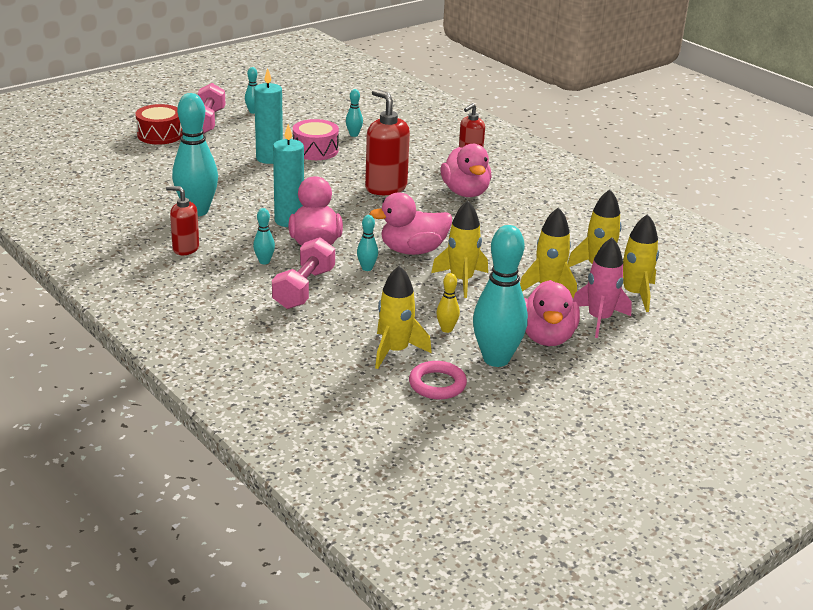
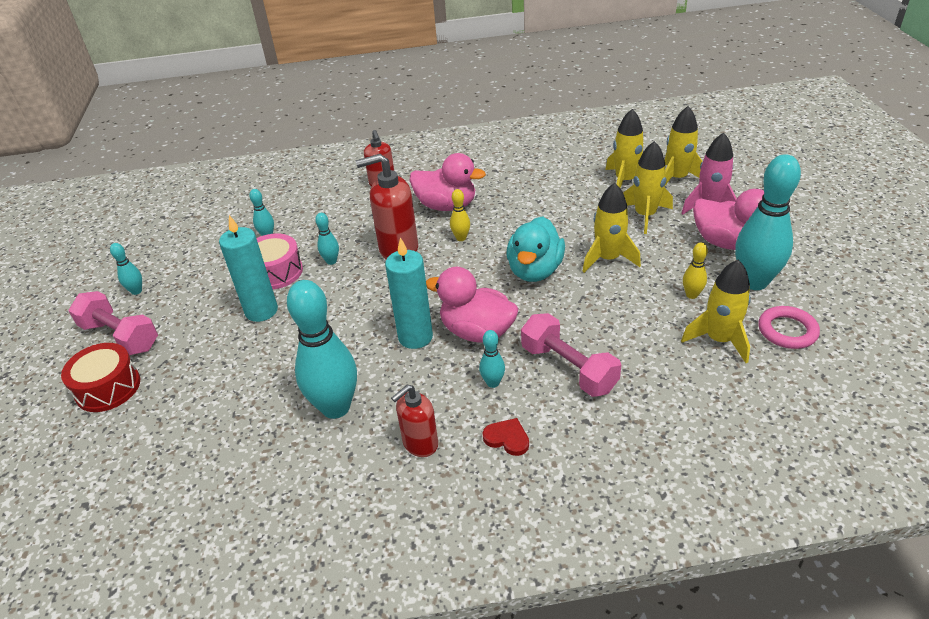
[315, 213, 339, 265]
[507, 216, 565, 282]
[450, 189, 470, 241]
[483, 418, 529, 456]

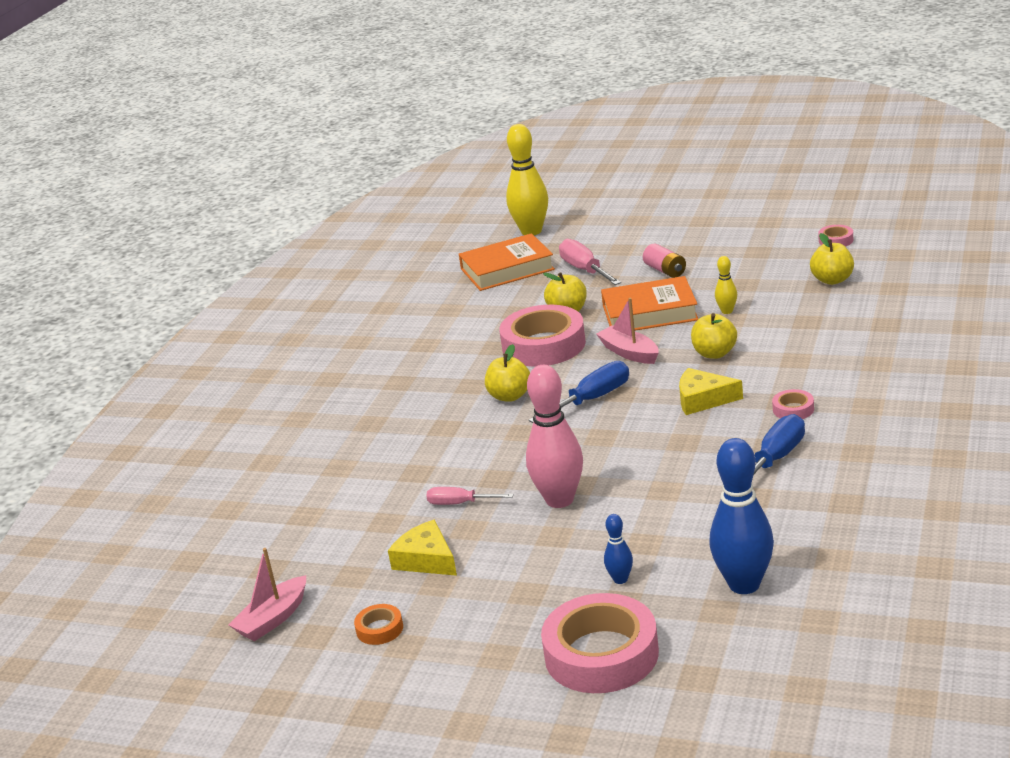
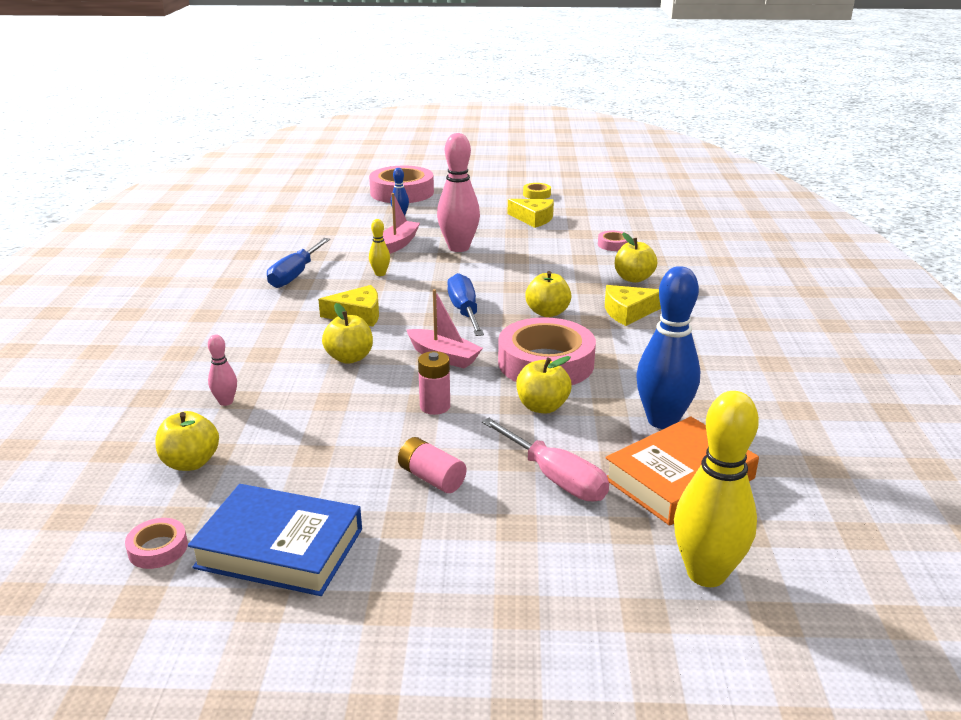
[383, 193, 420, 254]
[523, 183, 551, 199]
[426, 487, 514, 505] (first image)
[447, 273, 484, 336]
[418, 351, 450, 415]
[637, 266, 700, 429]
[369, 219, 390, 276]
[598, 231, 629, 251]
[188, 484, 362, 596]
[208, 335, 237, 406]
[605, 285, 661, 326]
[615, 232, 657, 283]

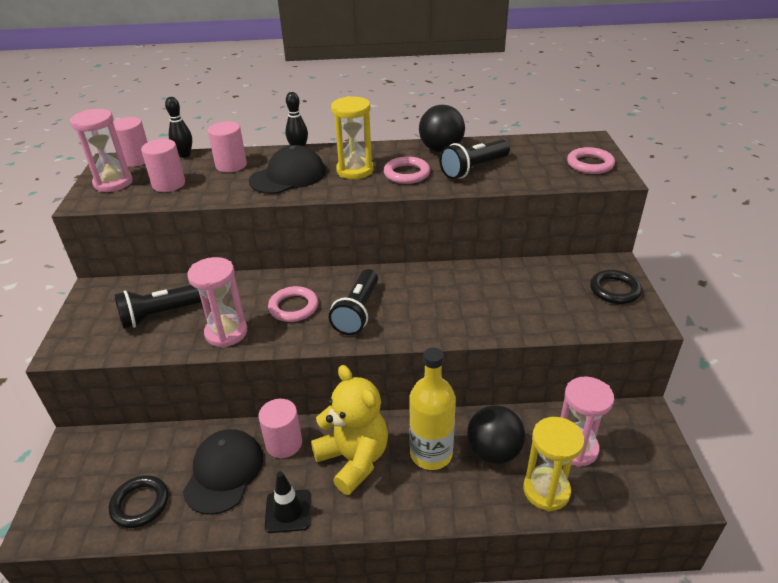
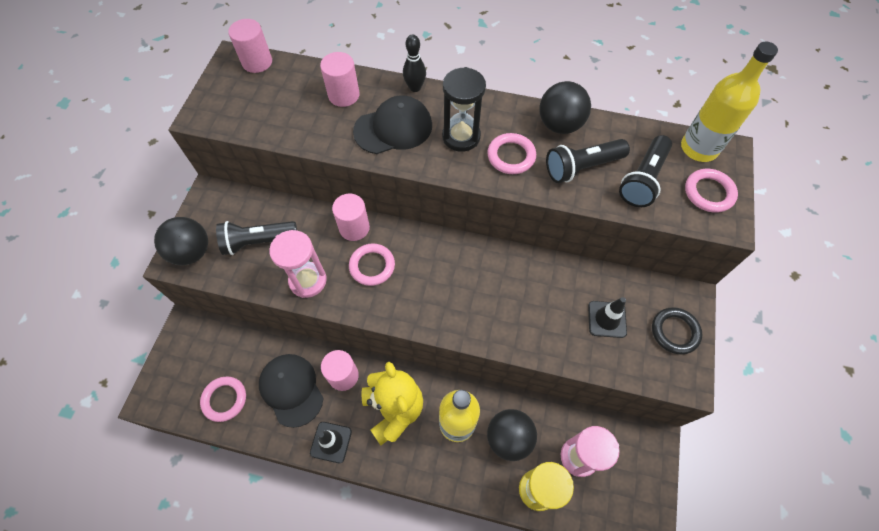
[70, 109, 133, 192] (first image)
[200, 377, 246, 422]
[332, 193, 370, 241]
[165, 97, 192, 158] (first image)
[259, 354, 324, 428]
[619, 135, 672, 207]
[442, 67, 486, 152]
[154, 217, 208, 265]
[588, 297, 627, 338]
[681, 41, 778, 162]

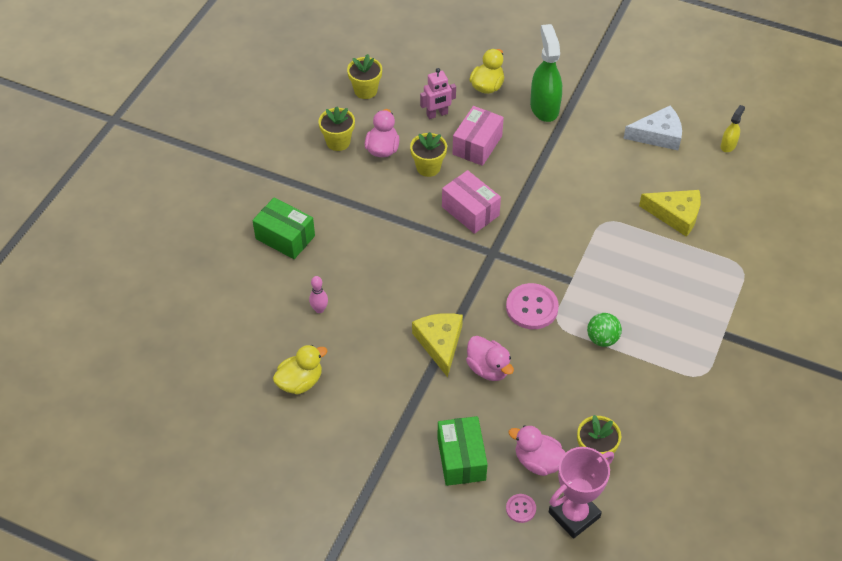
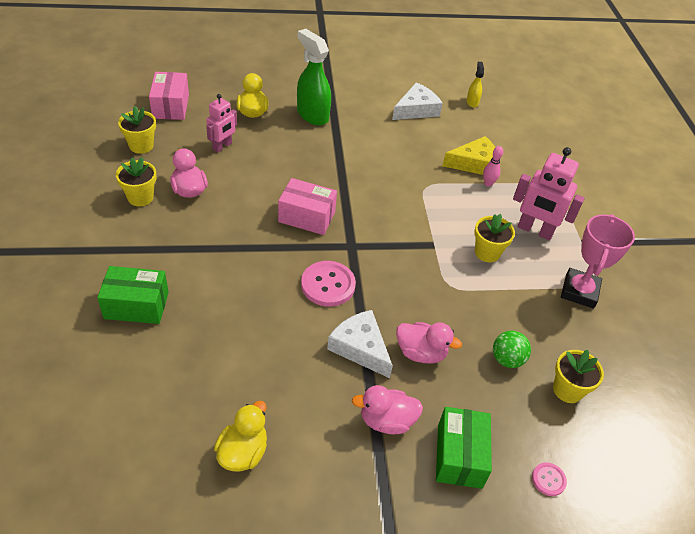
[483, 146, 503, 187]
[474, 214, 515, 262]
[327, 310, 393, 378]
[436, 407, 492, 489]
[149, 72, 189, 120]
[301, 261, 356, 307]
[352, 385, 423, 434]
[561, 214, 635, 309]
[493, 331, 531, 368]
[513, 147, 585, 240]

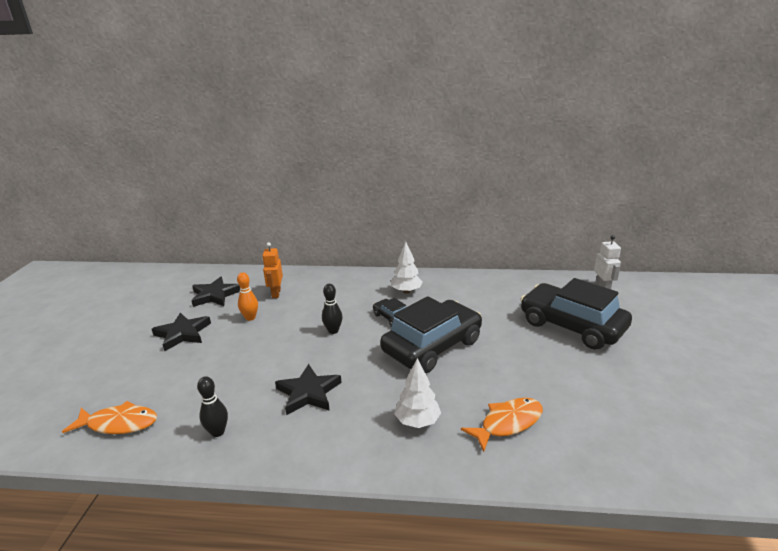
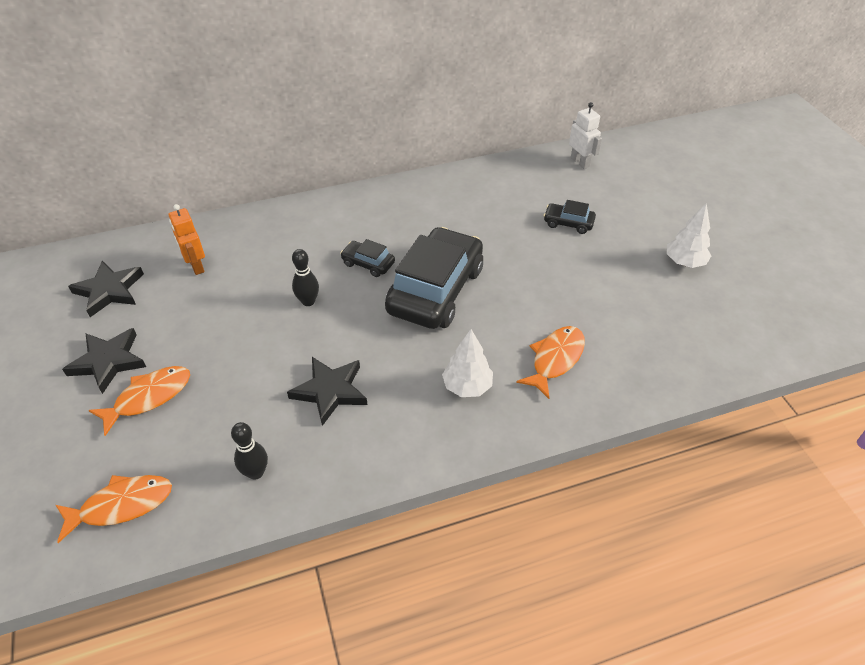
[237, 272, 258, 321] (first image)
[667, 203, 711, 268]
[544, 200, 596, 234]
[88, 366, 190, 436]

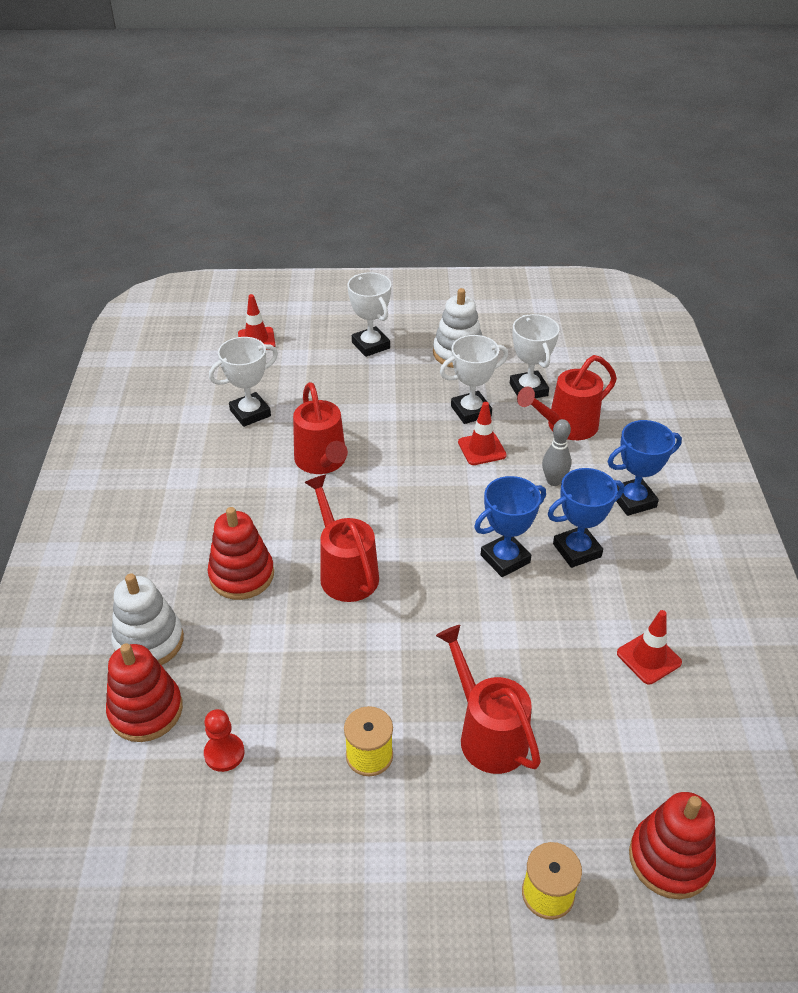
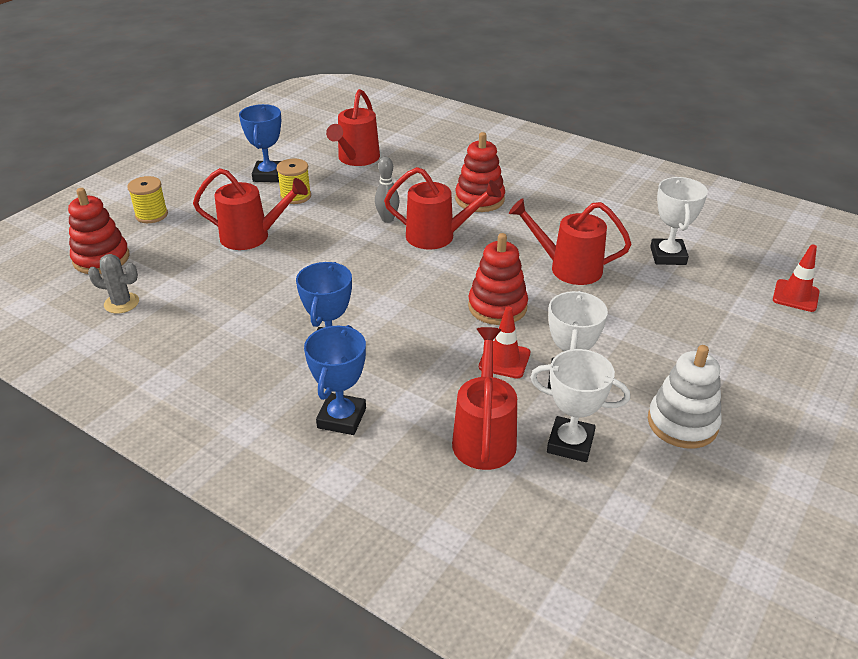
[468, 233, 528, 325]
[111, 573, 184, 665] (first image)
[326, 89, 380, 166]
[347, 272, 391, 357] (first image)
[239, 104, 281, 182]
[375, 157, 400, 223]
[617, 610, 682, 684] (first image)
[88, 254, 139, 313]

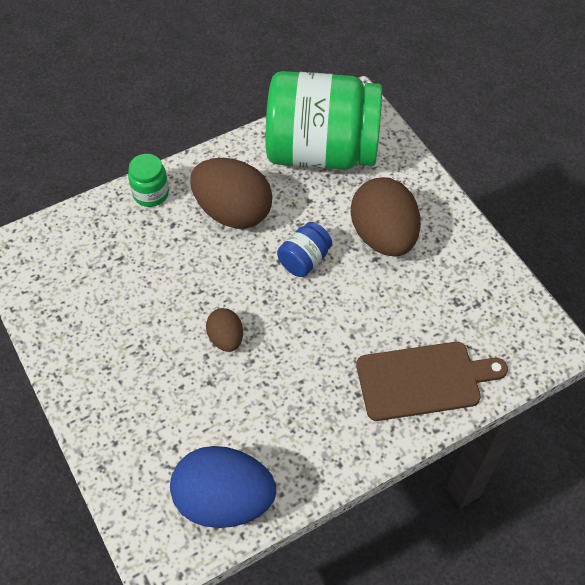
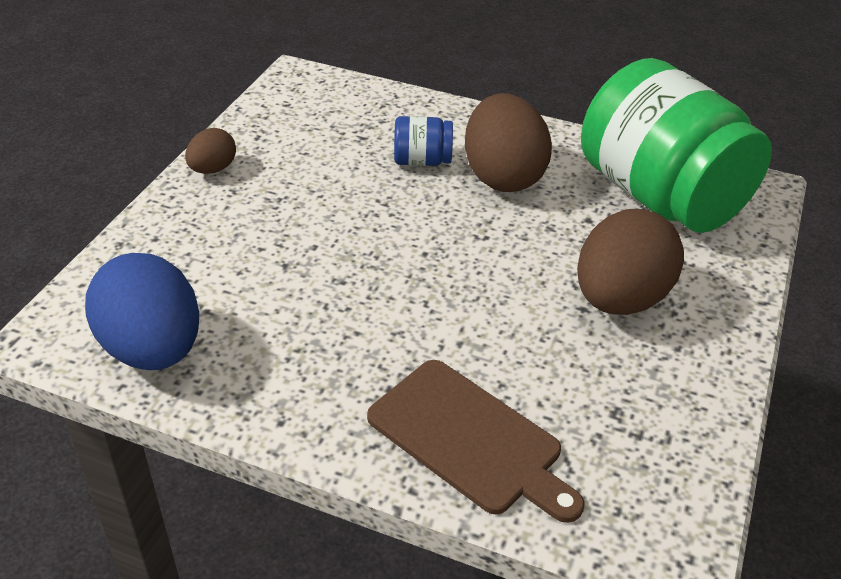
[128, 154, 169, 207] (first image)
[185, 128, 236, 174]
[394, 116, 453, 166]

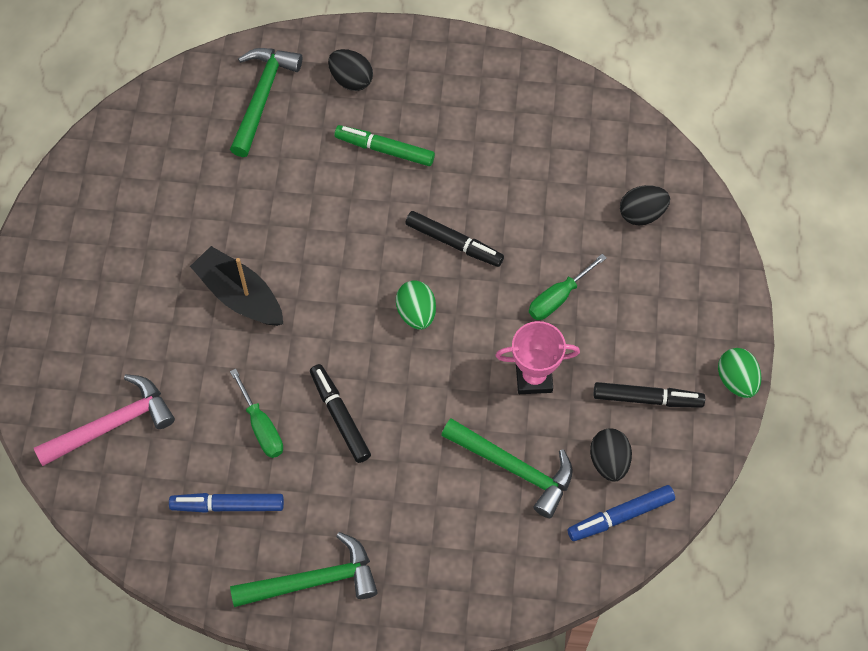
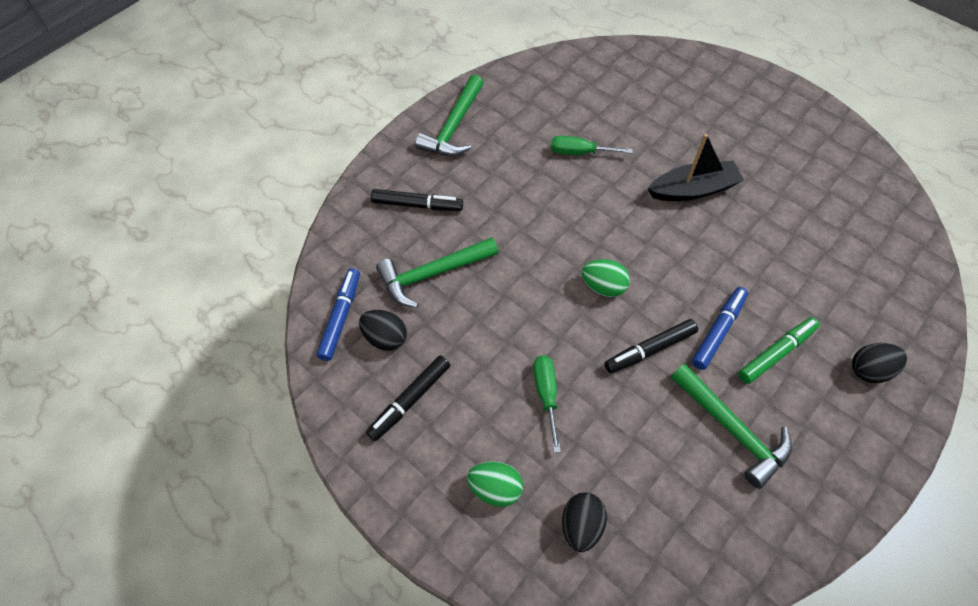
[34, 374, 175, 466] (first image)
[692, 287, 748, 370]
[671, 364, 792, 489]
[371, 189, 463, 211]
[495, 321, 580, 394] (first image)
[467, 461, 523, 507]

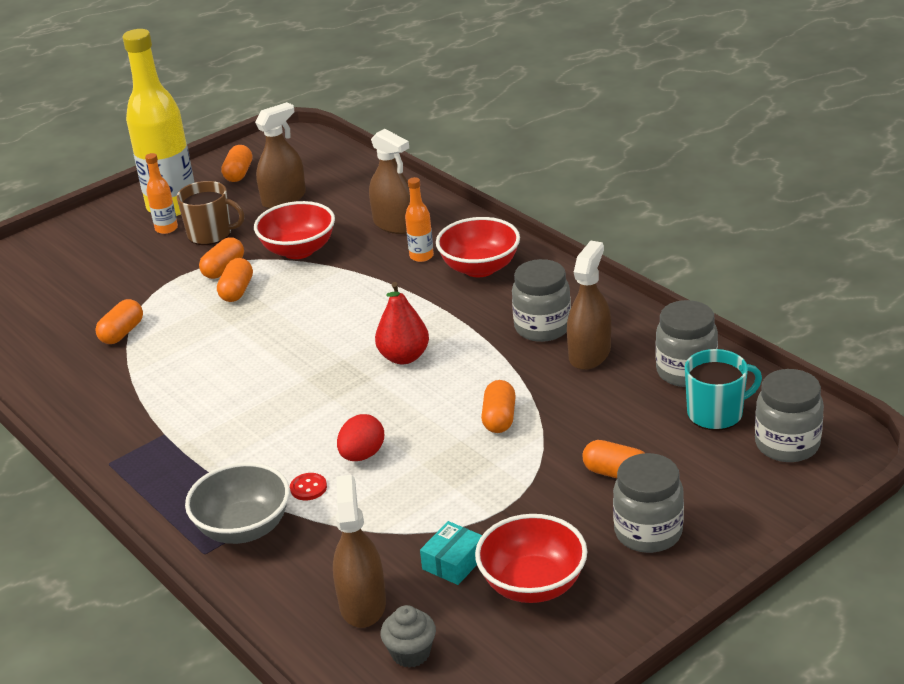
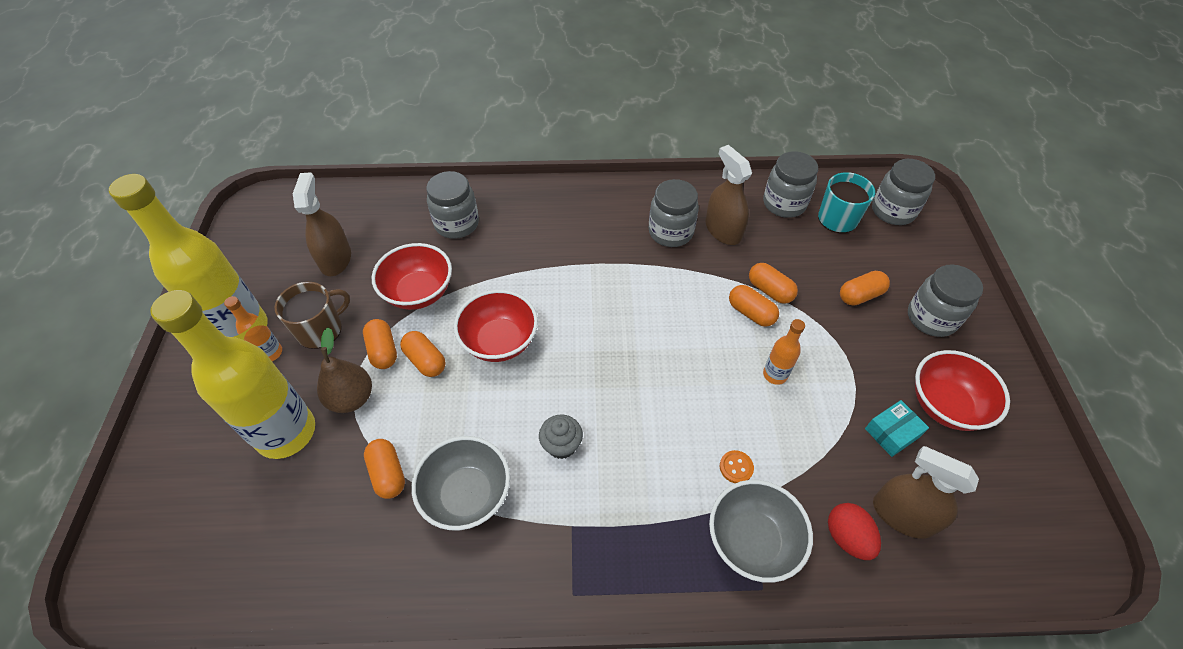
[749, 263, 798, 304]
[720, 450, 754, 483]
[828, 503, 881, 560]
[427, 171, 479, 239]
[375, 282, 429, 364] (first image)
[539, 414, 583, 459]
[763, 319, 805, 385]
[865, 400, 929, 457]
[454, 290, 538, 362]
[150, 290, 315, 459]
[317, 327, 372, 413]
[411, 436, 510, 530]

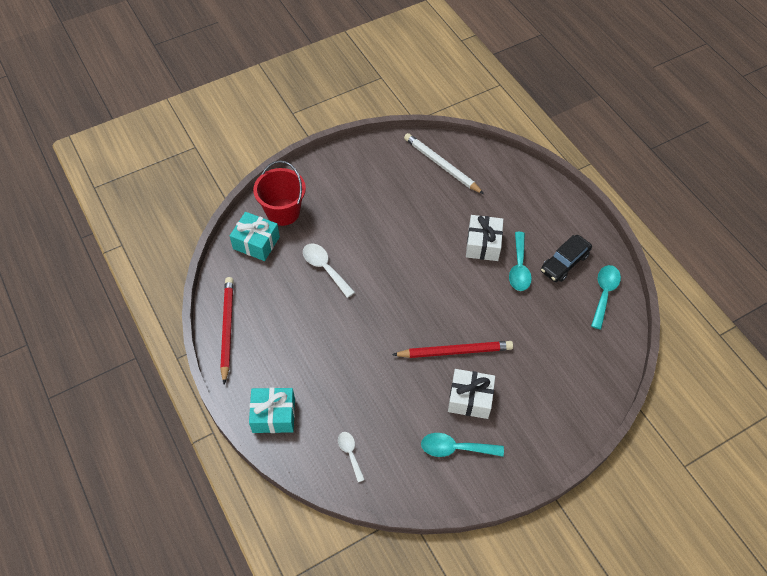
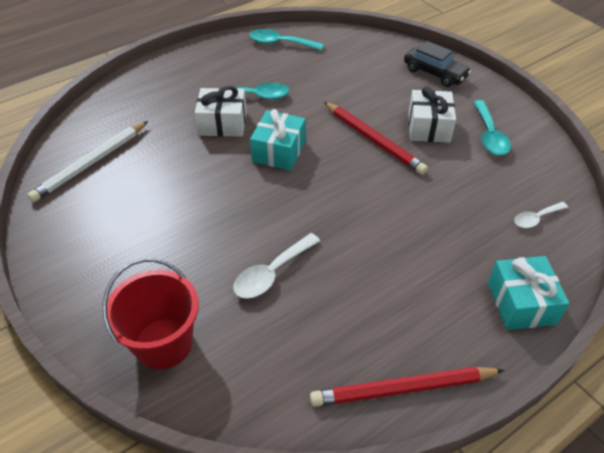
[250, 109, 306, 170]
[324, 102, 428, 175]
[404, 41, 471, 87]

